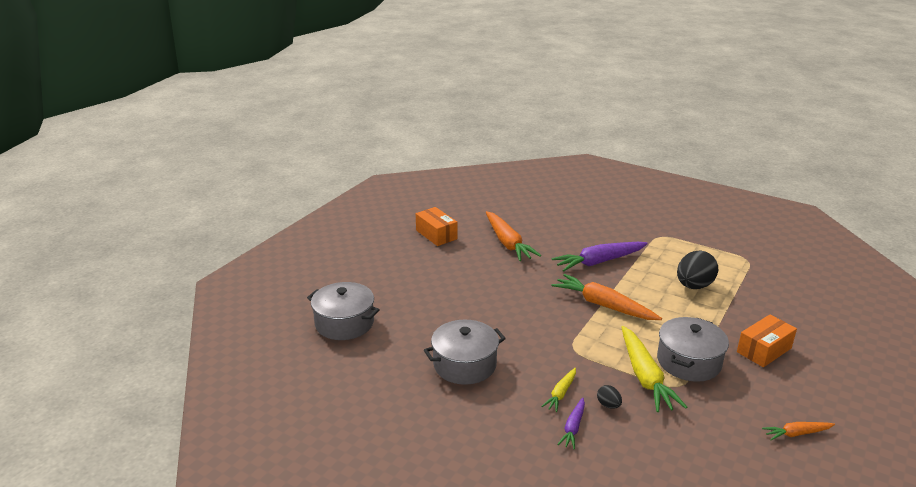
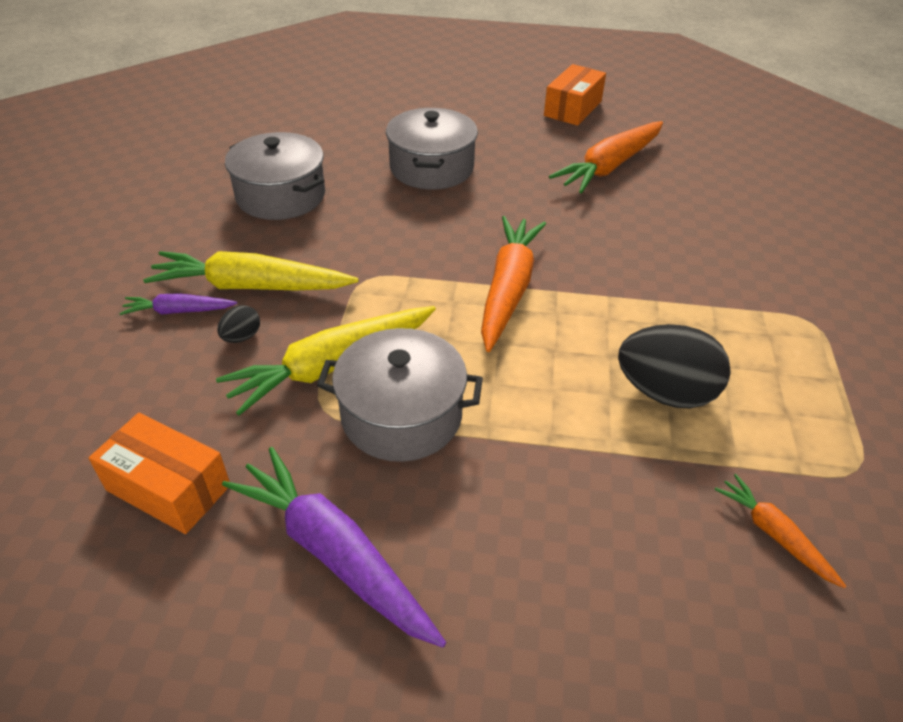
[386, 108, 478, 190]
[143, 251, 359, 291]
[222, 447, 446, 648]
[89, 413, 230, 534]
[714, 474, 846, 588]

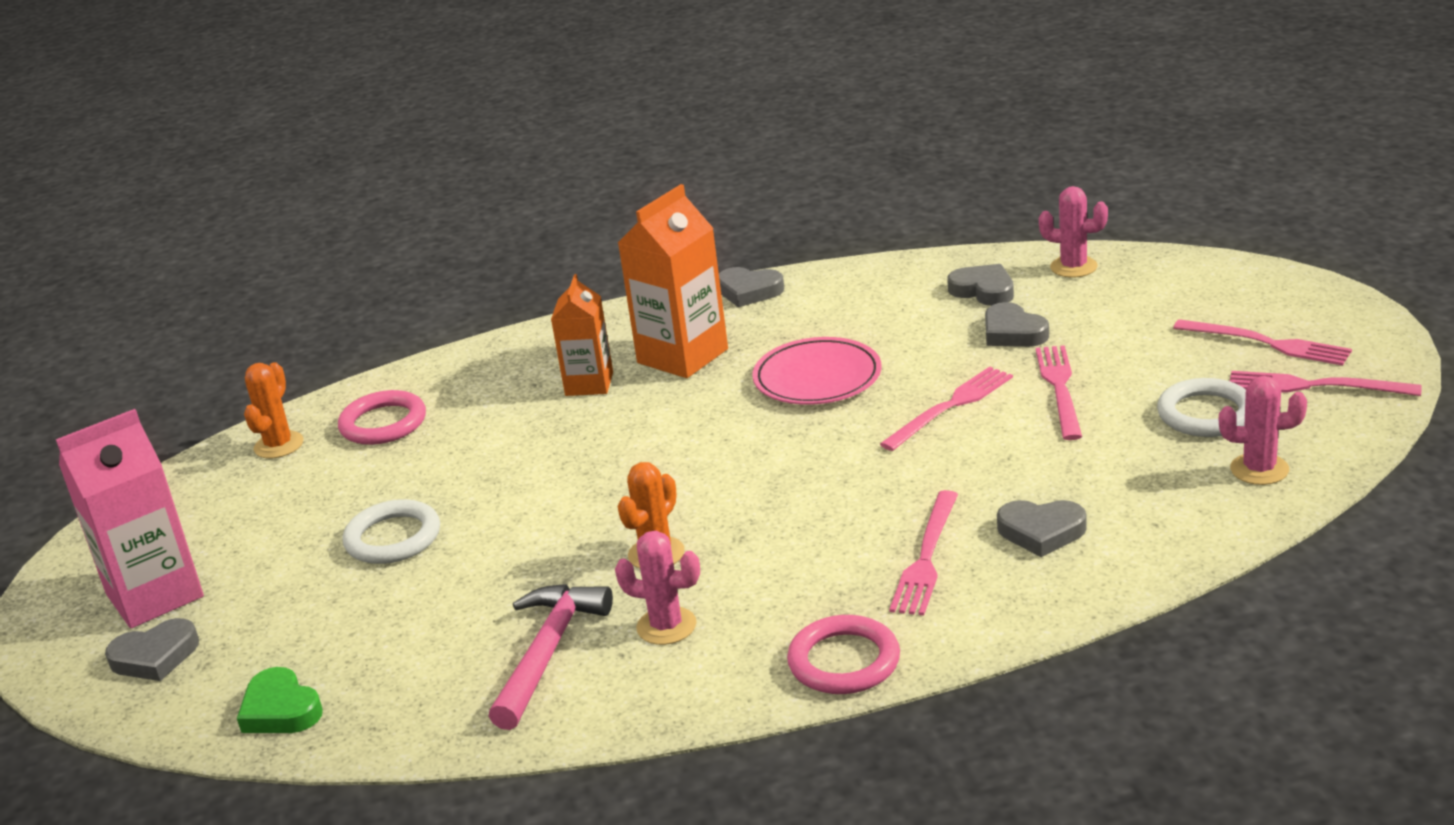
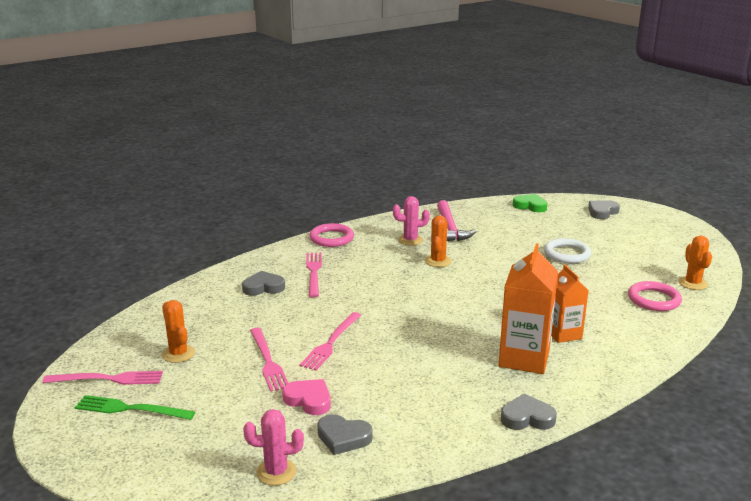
[56, 409, 204, 628] (first image)
[752, 337, 882, 405] (first image)
[282, 379, 331, 415]
[162, 300, 195, 363]
[75, 395, 195, 420]
[1219, 376, 1307, 485] (first image)

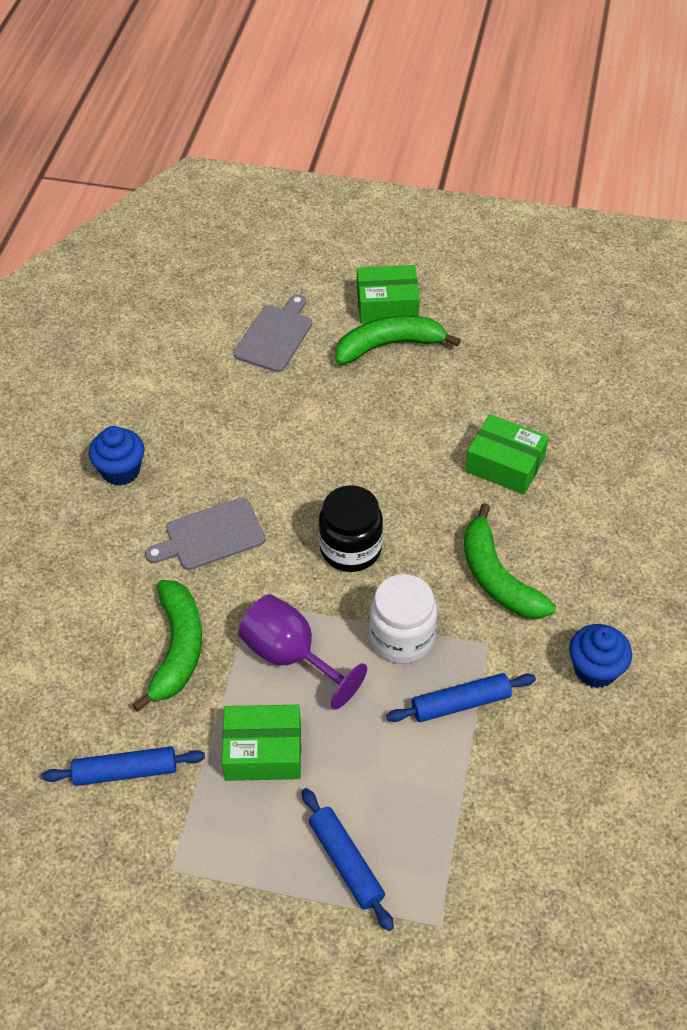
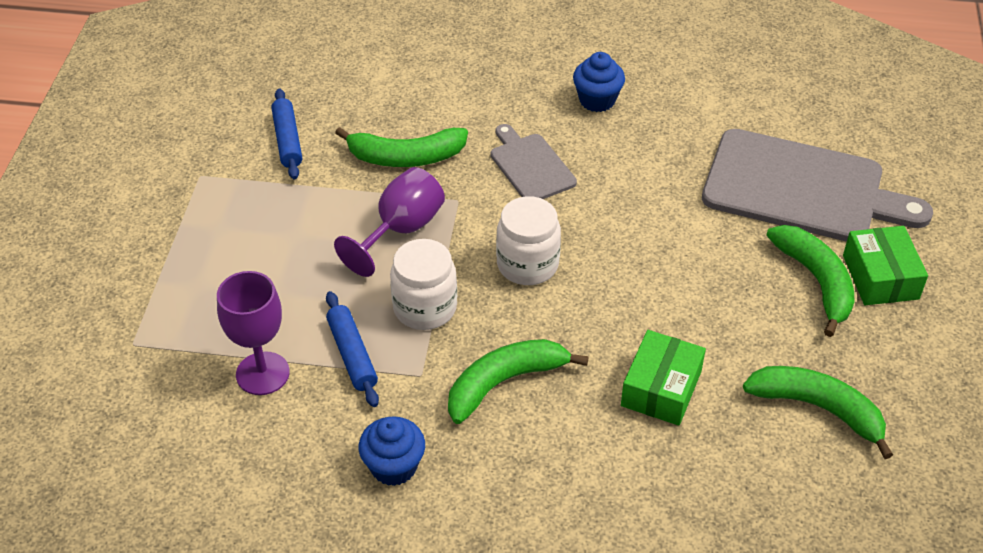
[222, 705, 301, 781] (first image)
[702, 129, 933, 242]
[302, 788, 394, 931] (first image)
[496, 196, 561, 285]
[217, 271, 290, 395]
[743, 366, 893, 459]

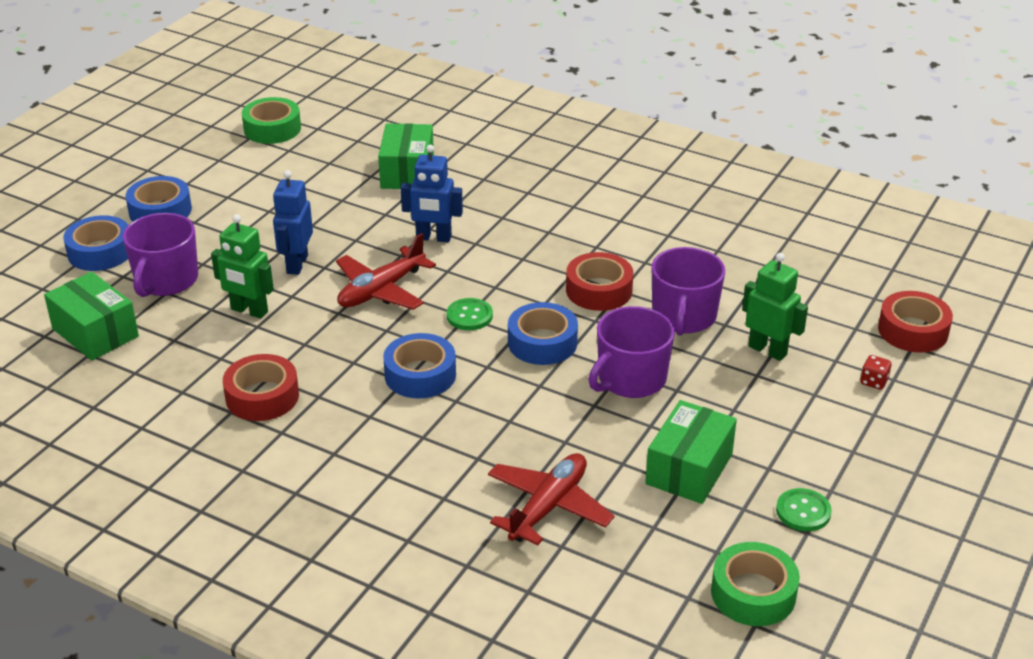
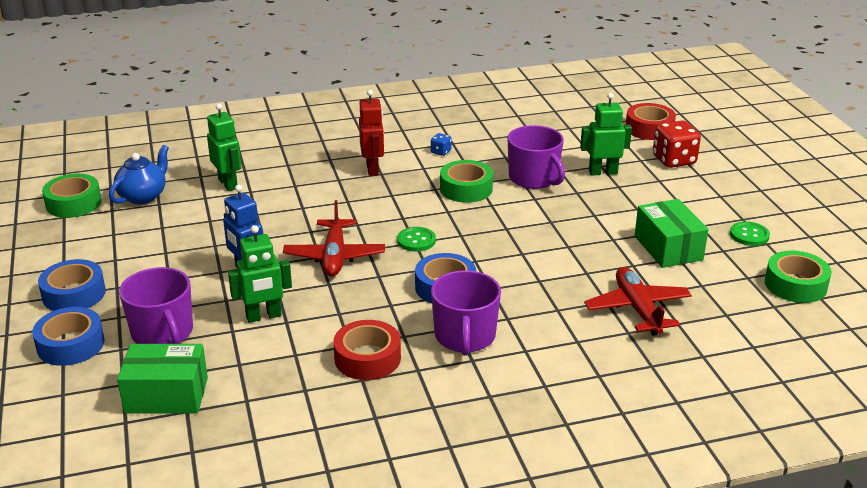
[207, 103, 241, 191]
[401, 145, 463, 243] (first image)
[508, 302, 578, 365] (first image)
[440, 160, 493, 203]
[431, 270, 501, 356]
[653, 121, 701, 168]
[109, 145, 169, 204]
[359, 90, 384, 176]
[431, 133, 452, 156]

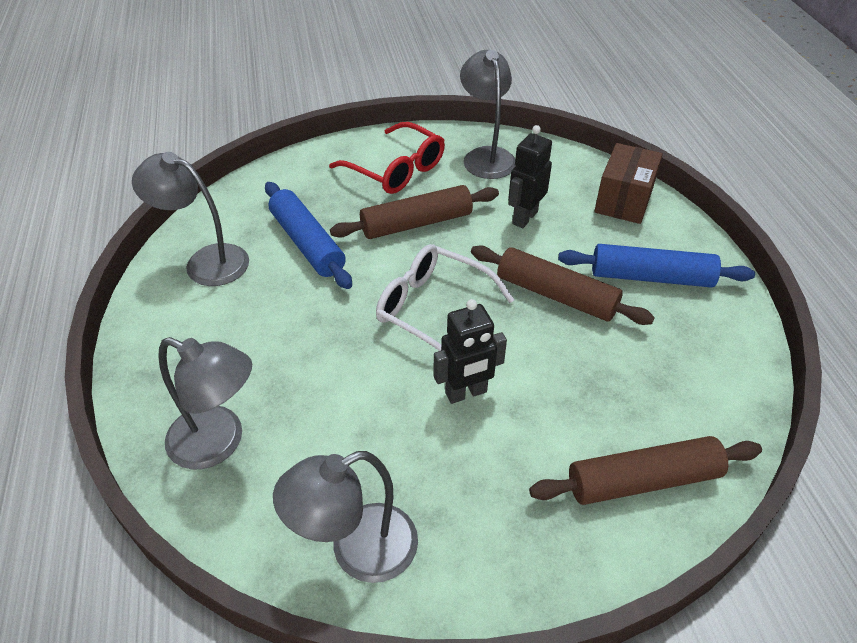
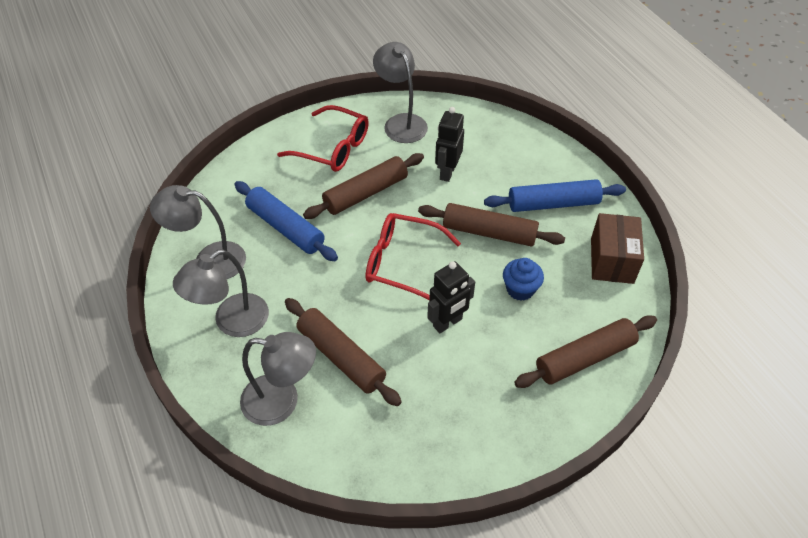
[173, 249, 269, 337]
[366, 213, 461, 300]
[591, 213, 644, 284]
[285, 298, 402, 406]
[503, 258, 544, 301]

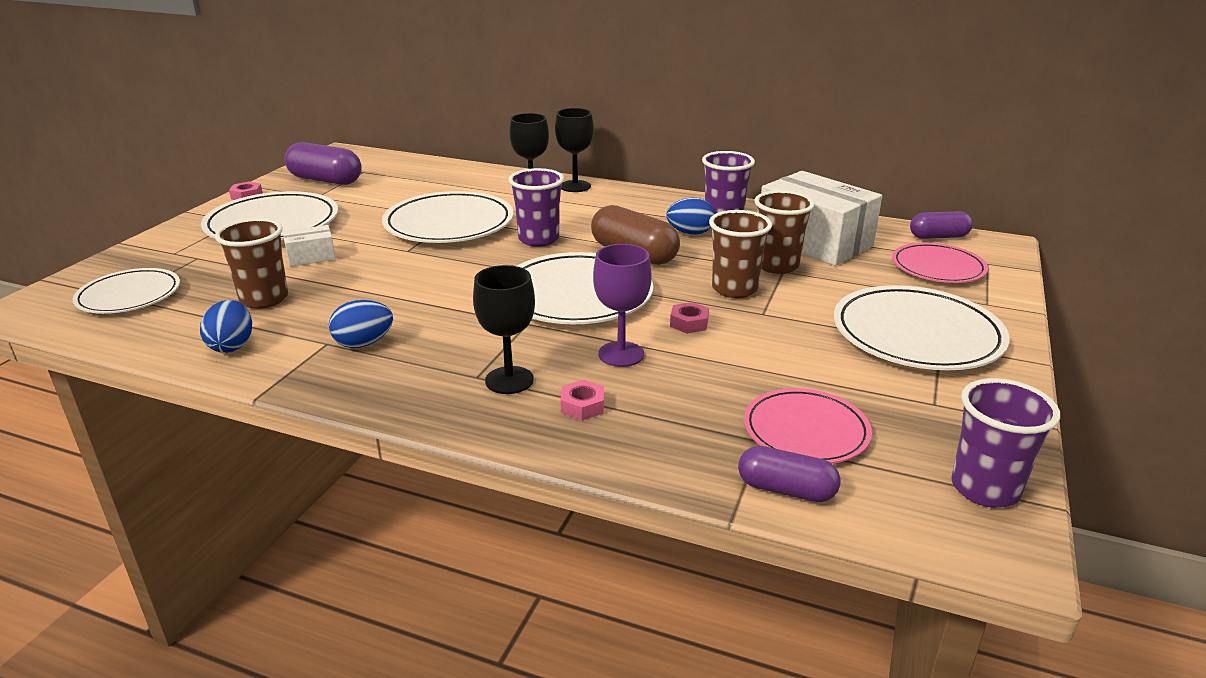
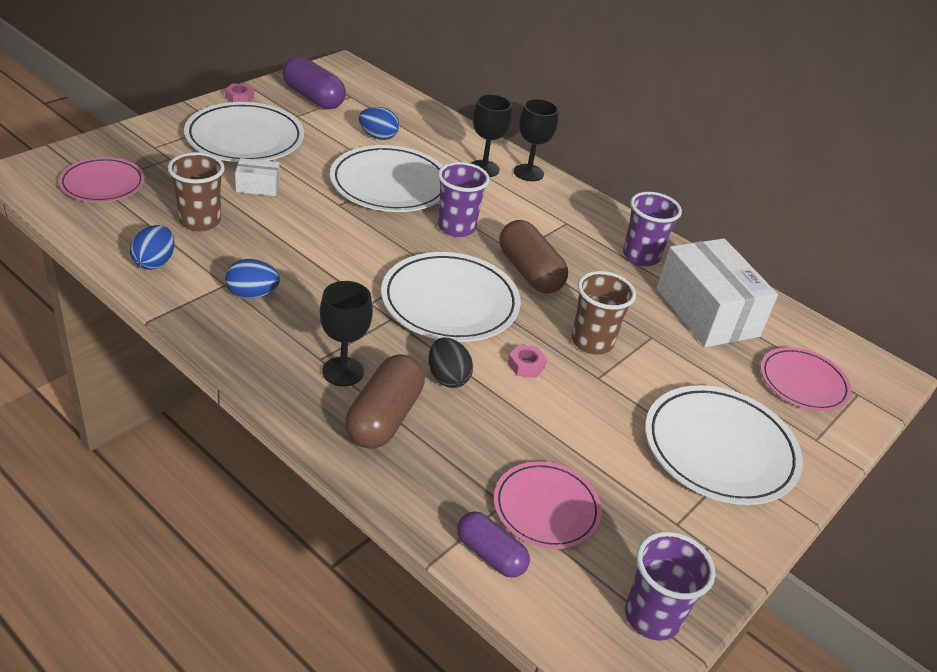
[58, 157, 145, 202]
[345, 354, 425, 449]
[429, 337, 473, 388]
[359, 107, 399, 140]
[754, 190, 815, 274] (first image)
[910, 211, 973, 239] (first image)

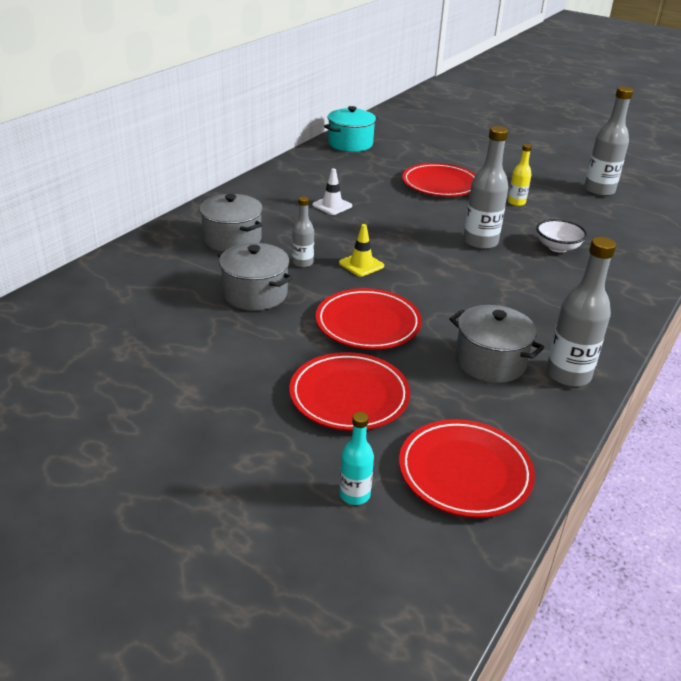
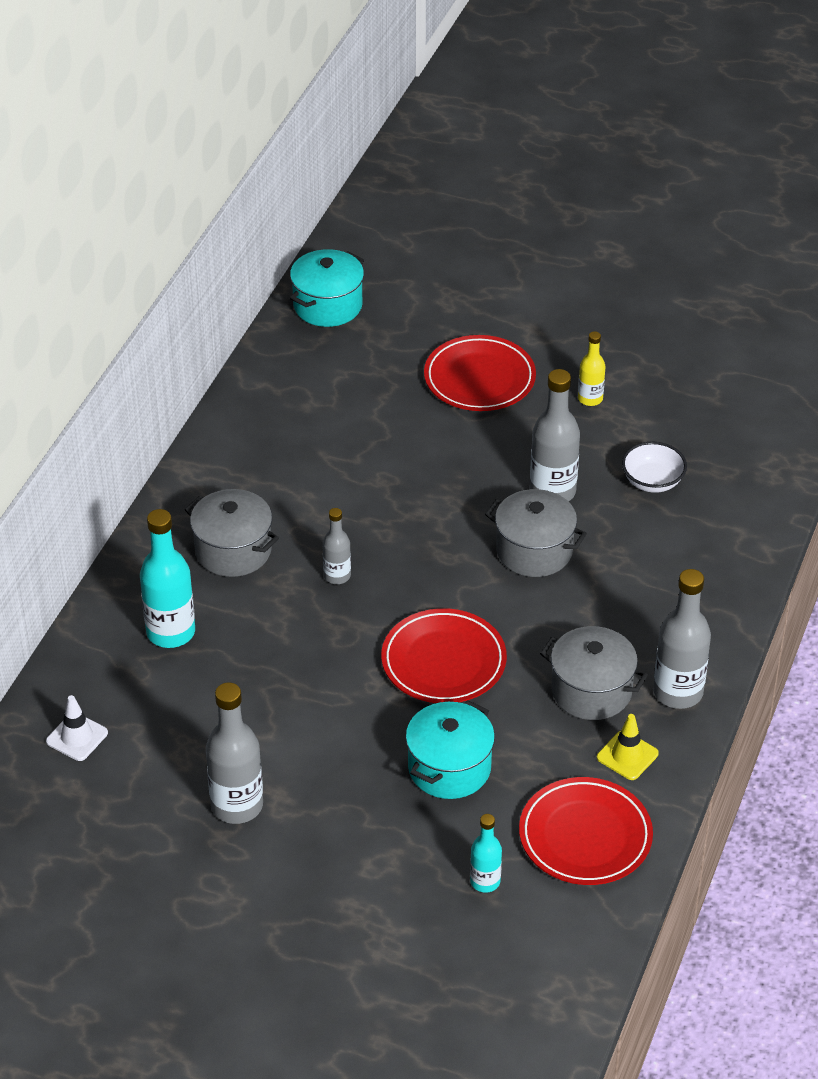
[485, 489, 587, 577]
[406, 700, 495, 799]
[46, 695, 108, 761]
[597, 714, 659, 780]
[206, 682, 263, 824]
[140, 509, 195, 648]

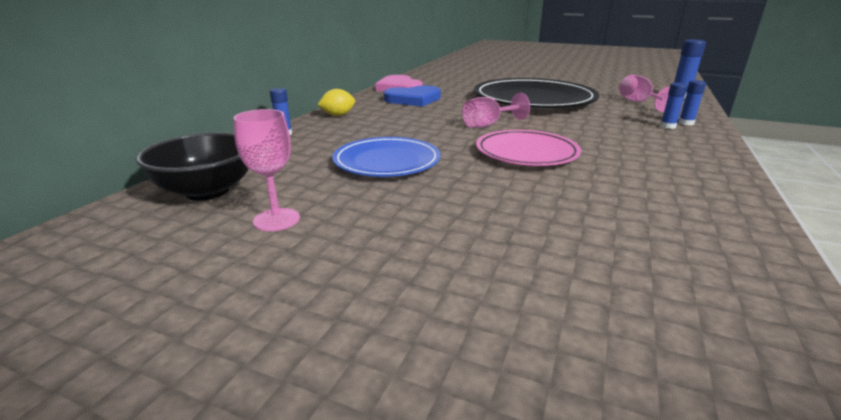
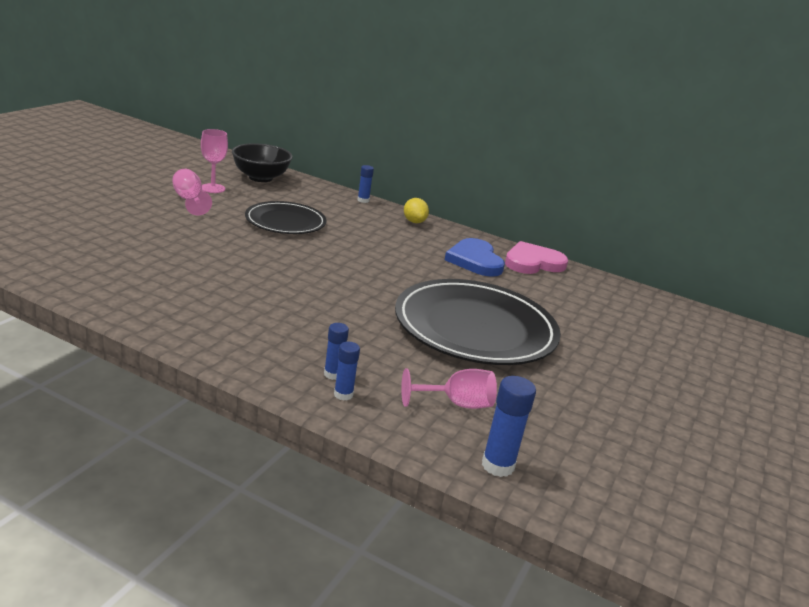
[245, 201, 327, 234]
[172, 169, 212, 216]
[476, 130, 581, 166] (first image)

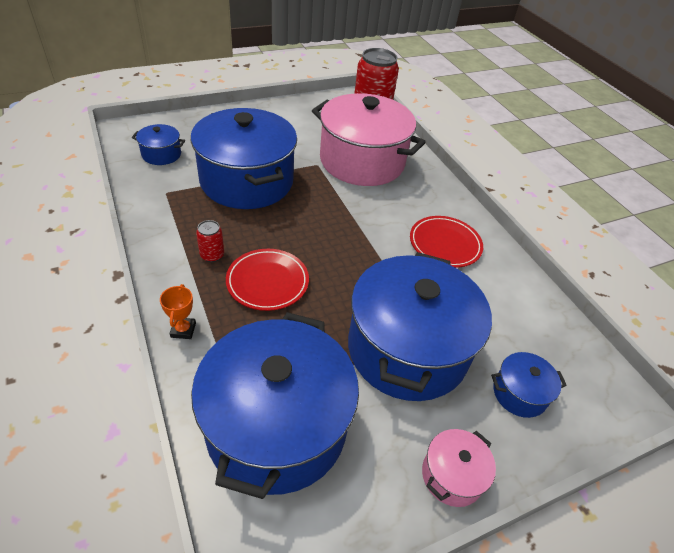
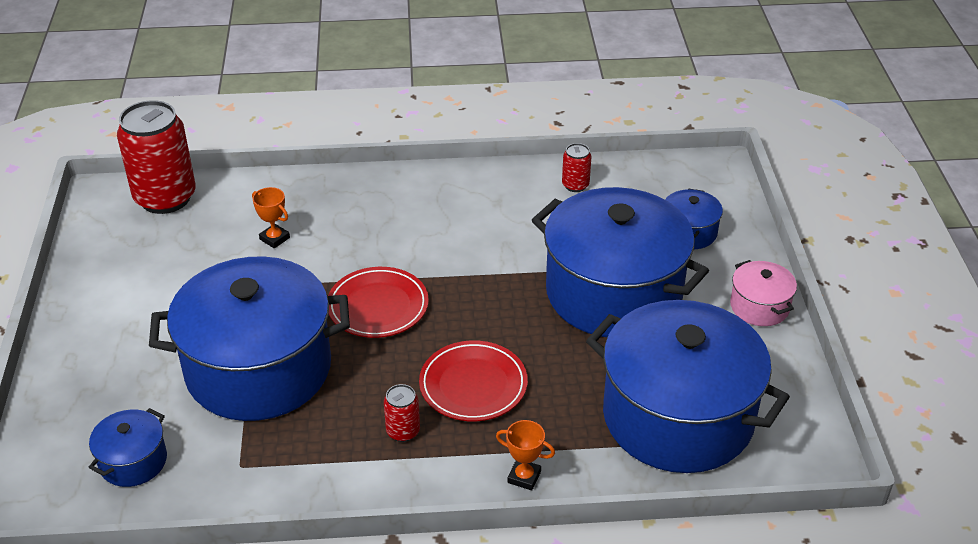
[252, 187, 290, 248]
[328, 267, 429, 338]
[562, 143, 591, 192]

